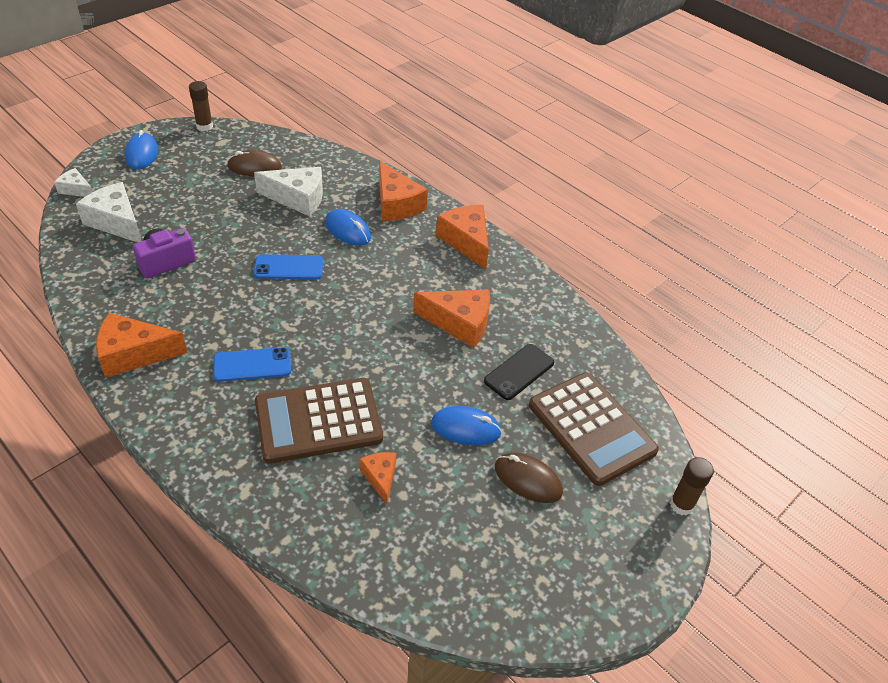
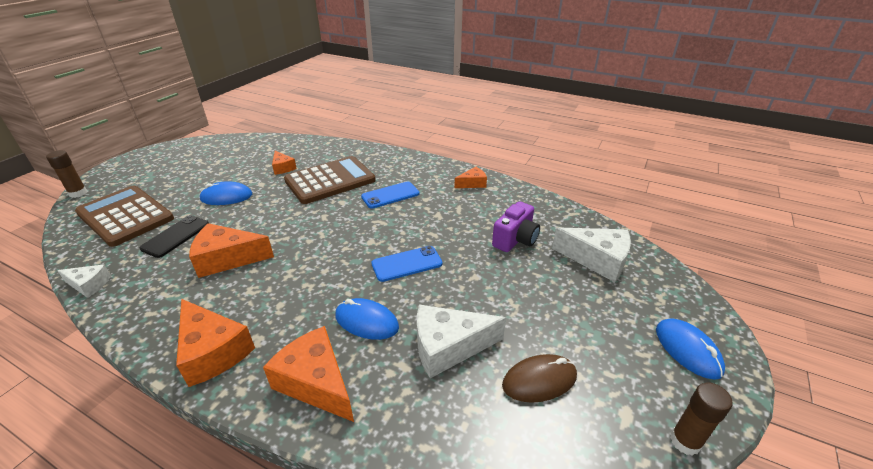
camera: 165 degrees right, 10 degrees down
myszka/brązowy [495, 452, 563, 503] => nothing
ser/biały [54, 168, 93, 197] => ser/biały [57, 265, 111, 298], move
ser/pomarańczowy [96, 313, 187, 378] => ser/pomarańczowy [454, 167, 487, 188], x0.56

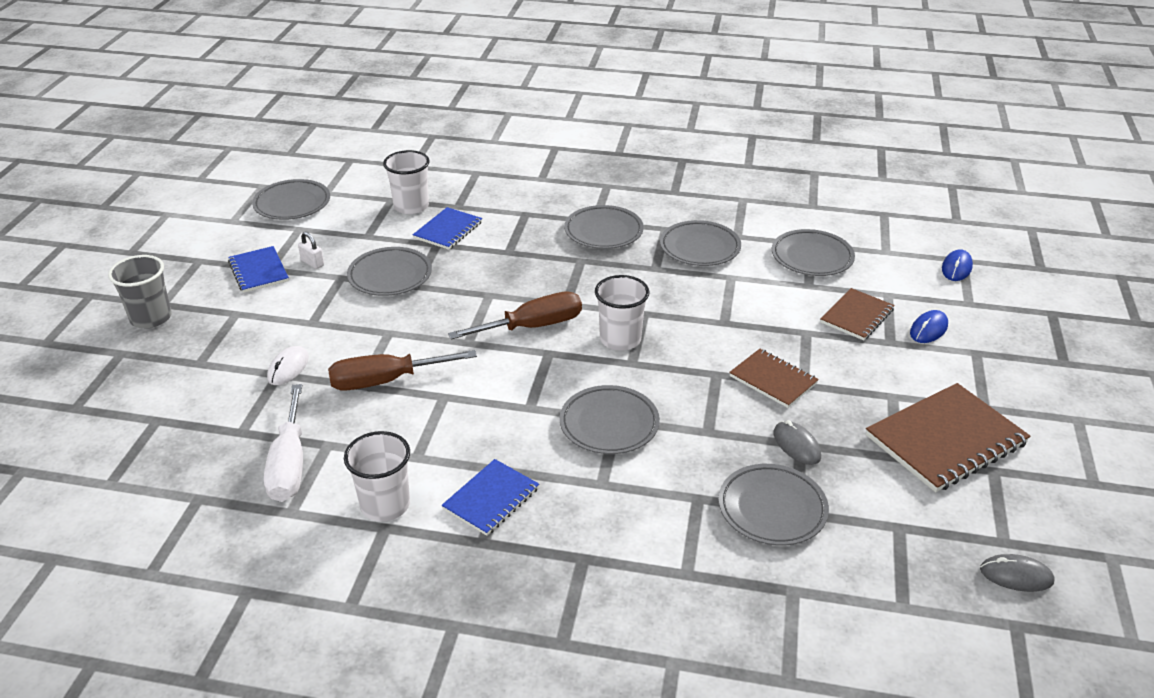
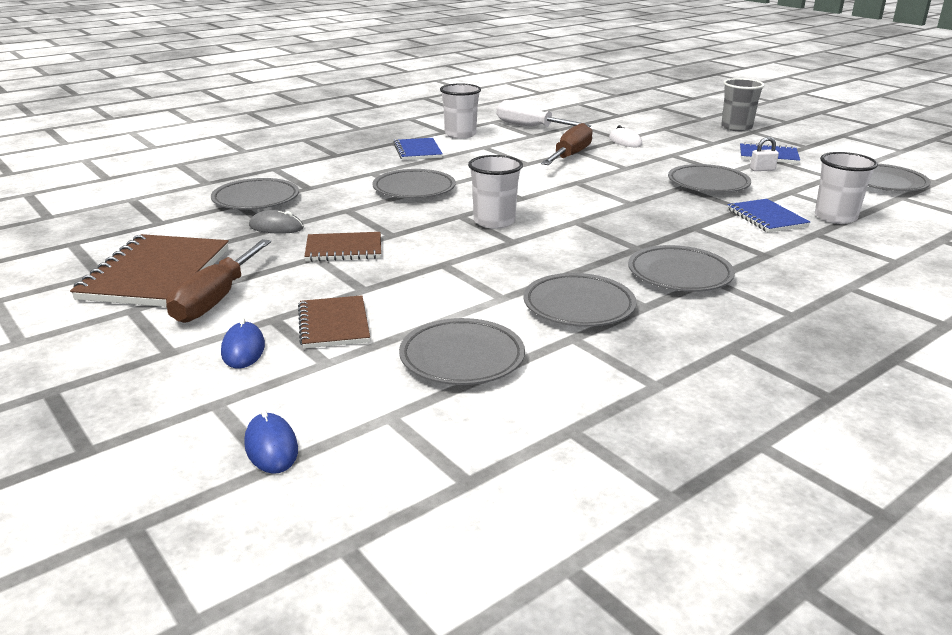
camera: 130 degrees right, 10 degrees down
myszka/szary [980, 554, 1055, 592] => nothing
śrubokręt/brązowy [448, 291, 582, 340] => śrubokręt/brązowy [166, 239, 271, 323], move

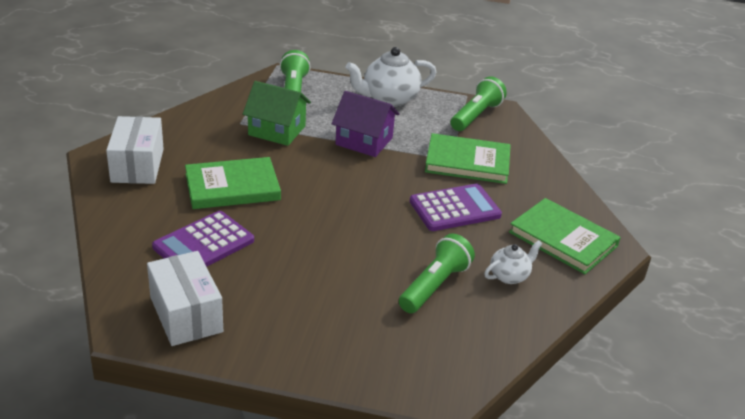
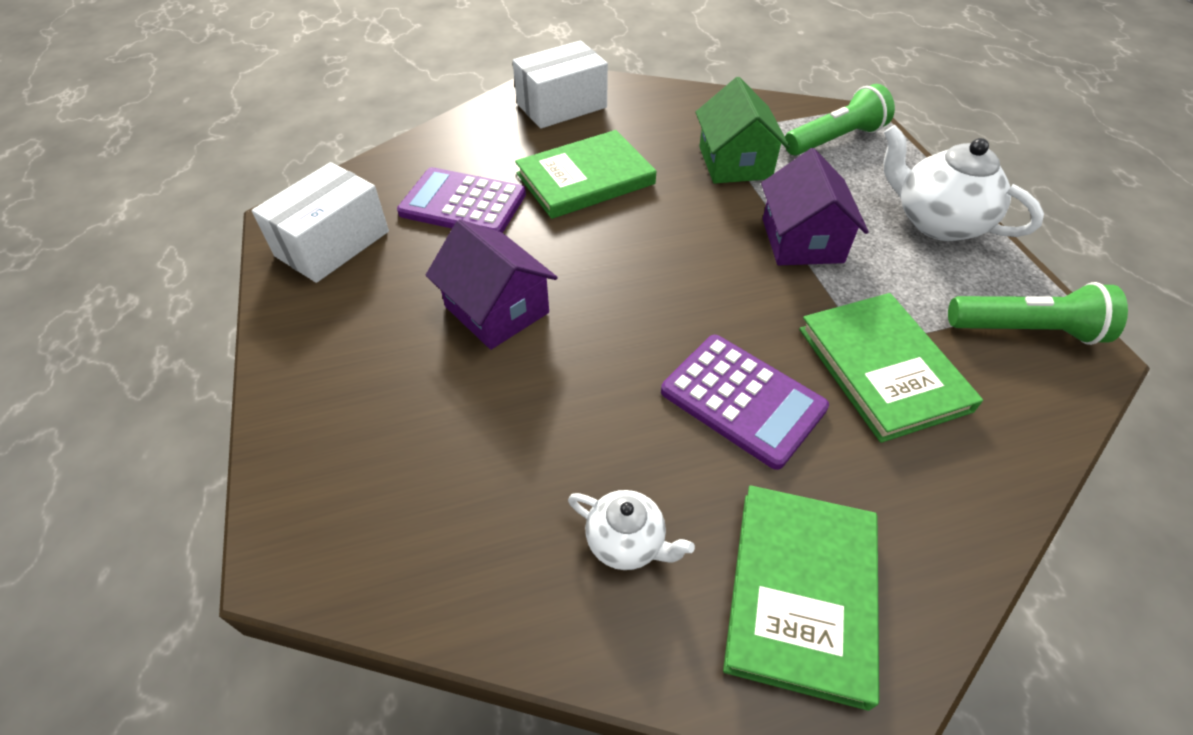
camera: 65 degrees right, 15 degrees up
latarka/zielony [399, 233, 475, 313] => nothing
nothing => domek/fioletowy [426, 219, 558, 350]
książka/zielony [185, 157, 281, 209] => książka/zielony [515, 130, 656, 219], 75 degrees counterclockwise

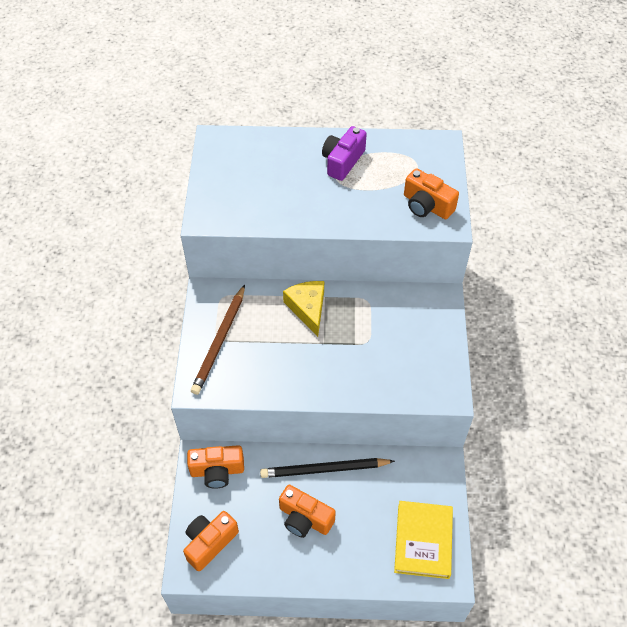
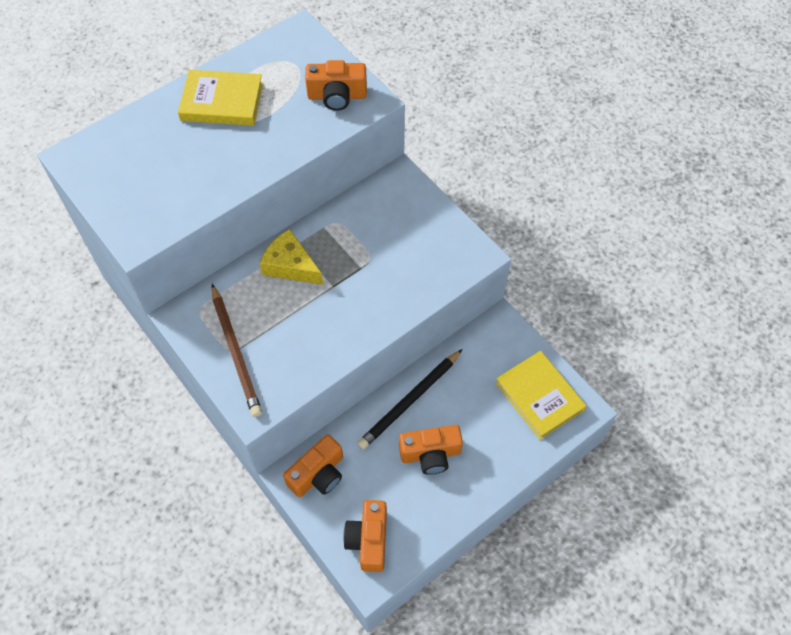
camera: 40 degrees left, 5 degrees up
aparat fotograficzny/fioletowy [322, 126, 367, 181] => książka/żółty [178, 70, 263, 126]

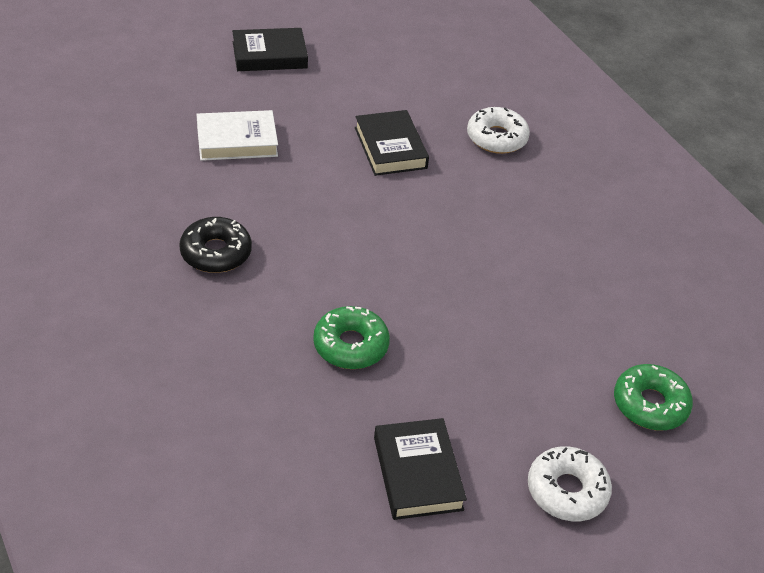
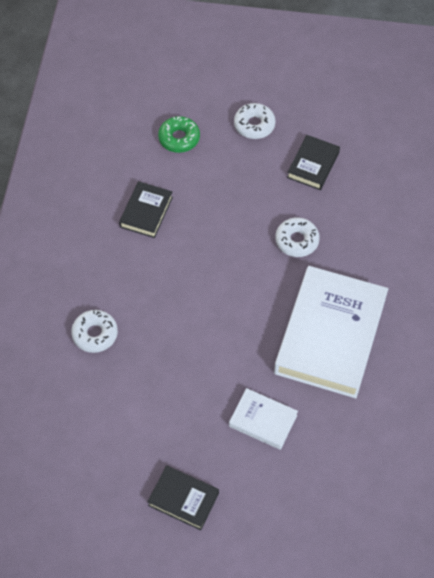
camera: 140 degrees left, 15 degrees up
książka/czarny [355, 110, 429, 176] => książka/czarny [119, 181, 173, 238], move
donut/czarny [179, 217, 252, 273] => książka/biały [274, 266, 388, 398]
donut/zielony [313, 306, 390, 369] => donut/biały [275, 218, 320, 257]

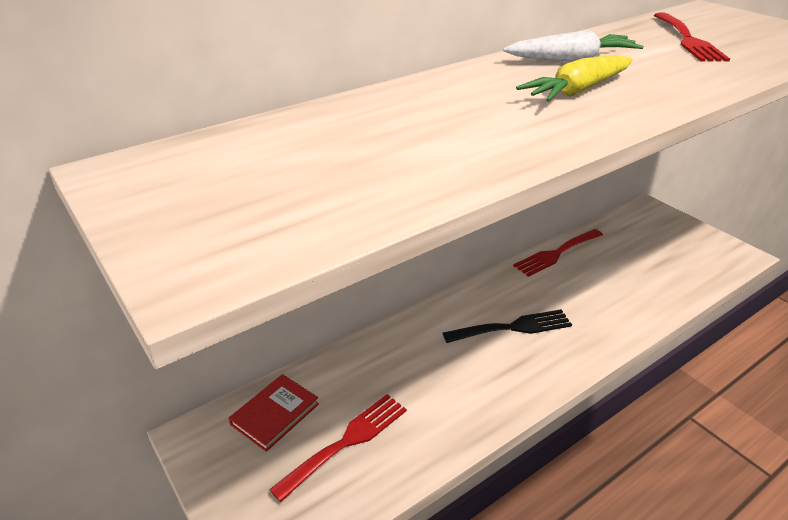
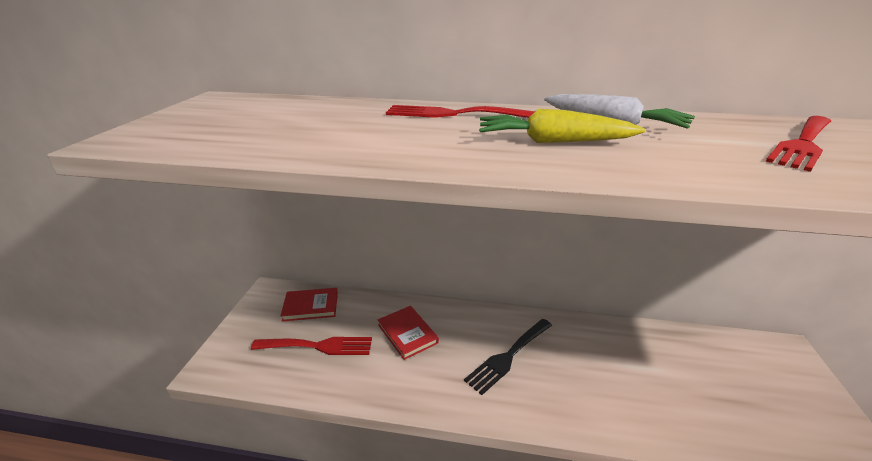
camera: 45 degrees right, 5 degrees down
nothing => książka/czerwony [378, 306, 439, 360]
widelec/czerwony [513, 229, 603, 277] => widelec/czerwony [386, 105, 535, 118], move
widelec/czarny [443, 309, 572, 343] => widelec/czarny [464, 319, 552, 395], 105 degrees clockwise

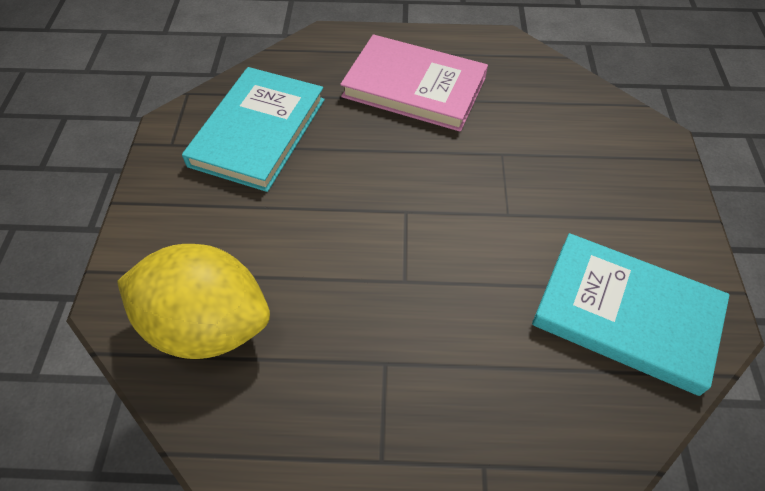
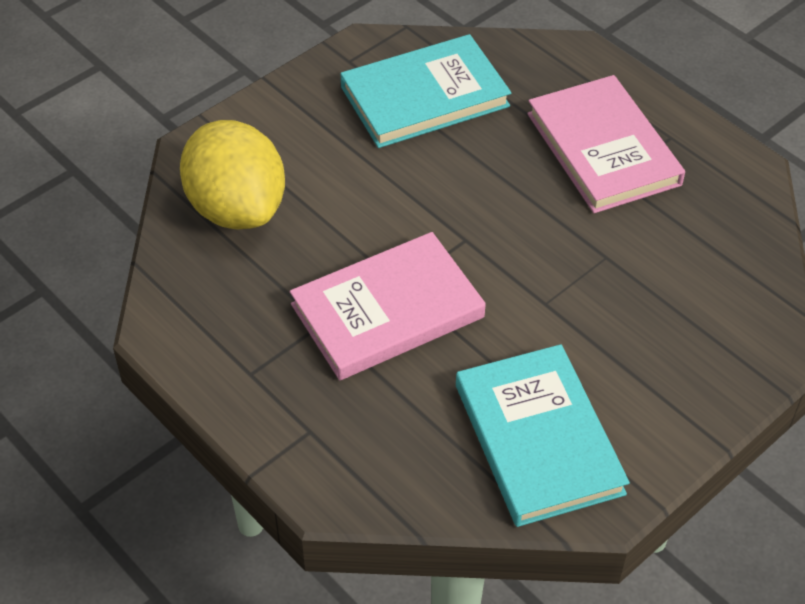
camera: 45 degrees right, 5 degrees down
nothing => książka/różowy [290, 232, 486, 380]

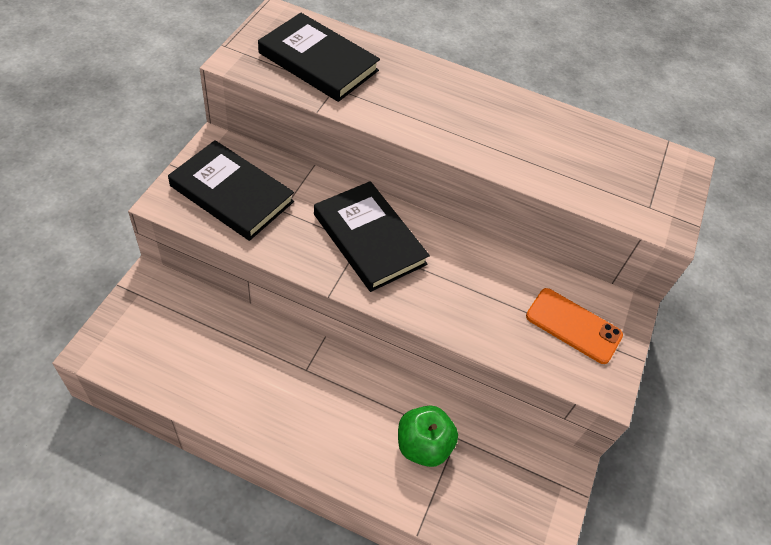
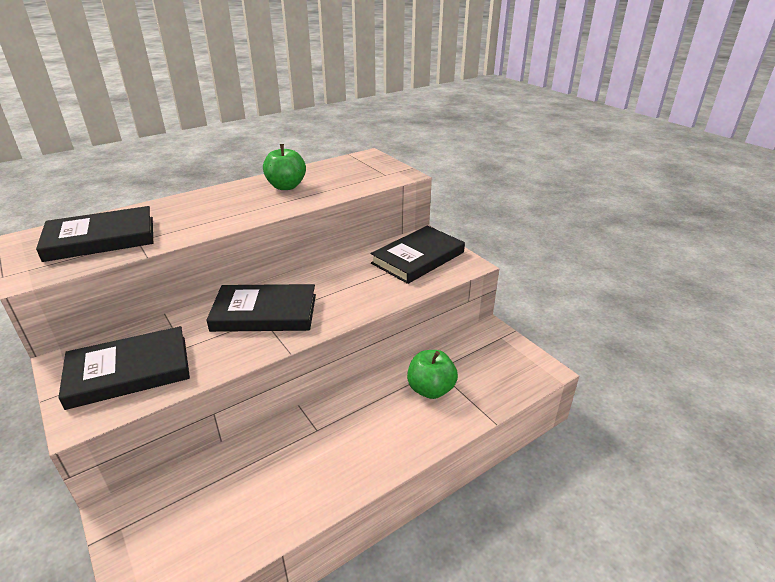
camera: 50 degrees left, 20 degrees down
nothing => jabłko/zielony [263, 144, 306, 190]
telefon/pomarańczowy [526, 288, 623, 364] => książka/czarny [371, 226, 465, 284]

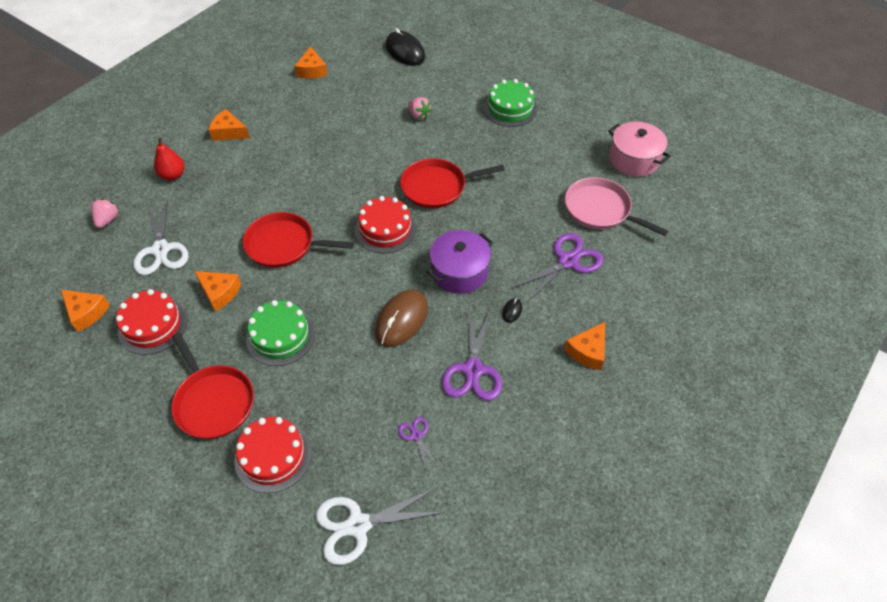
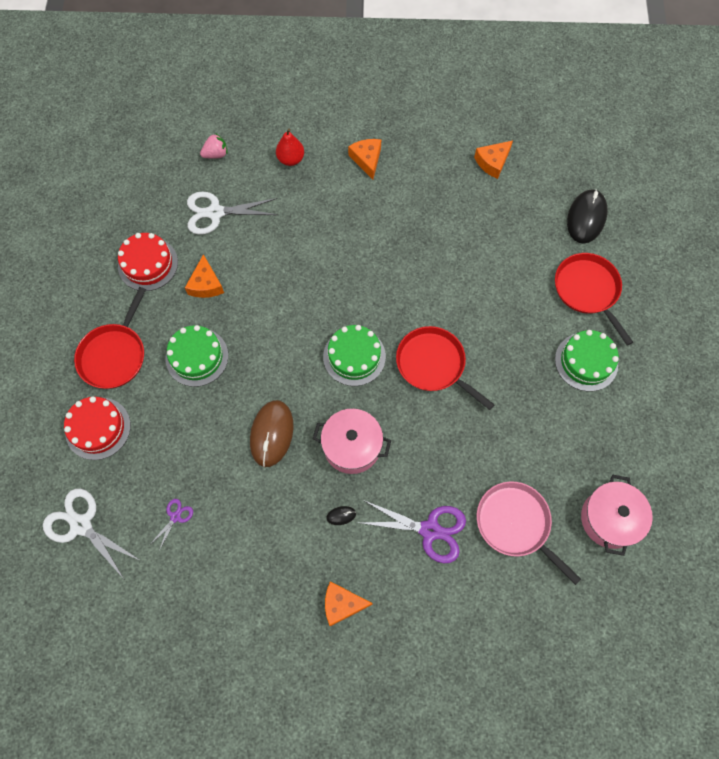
camera: 55 degrees right, 15 degrees up
ser/pomarańczowy [61, 290, 110, 332] => nothing
truskawka/różowy [408, 97, 432, 120] => nothing
nożyczki/fioletowy [442, 308, 502, 401] => nothing
patelnia/czerwony [243, 212, 354, 268] => patelnia/czerwony [555, 253, 633, 346], move
tort/czerwony [355, 196, 416, 253] => tort/zielony [323, 325, 386, 386]
garnek/fioletowy [426, 230, 493, 294] => garnek/różowy [313, 409, 391, 474]
nożyczki/biały [133, 198, 188, 275] => nożyczki/biały [187, 191, 278, 235], 45 degrees clockwise
myszka/brązowy [375, 290, 428, 347] => myszka/brązowy [250, 400, 294, 467], 75 degrees counterclockwise
patelnia/różowy [565, 177, 668, 236] => patelnia/różowy [477, 481, 581, 585], 45 degrees counterclockwise

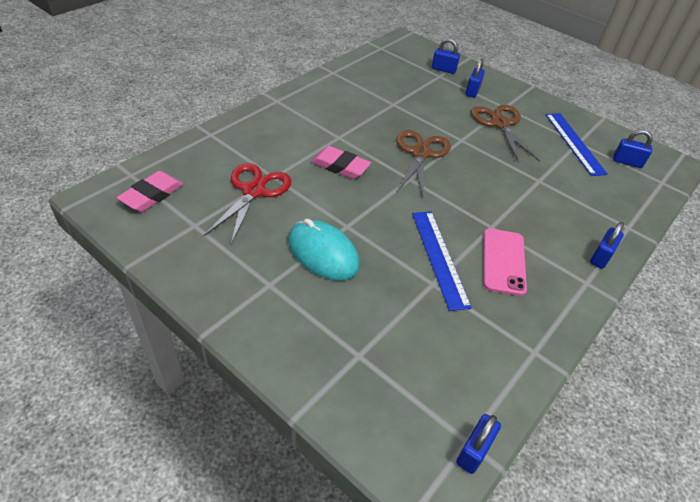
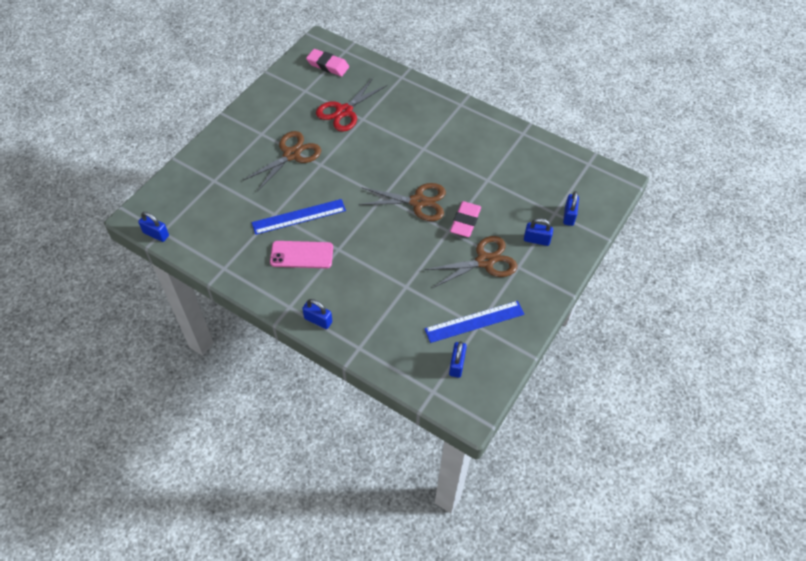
camera: 85 degrees right, 10 degrees up
gumka do mazania/różowy [311, 146, 371, 179] => gumka do mazania/różowy [450, 201, 481, 237], move
myszka/turkusowy [288, 219, 360, 280] => nożyczki/brązowy [244, 131, 321, 192]
nożyczki/czerwony [203, 163, 292, 245] => nożyczki/czerwony [316, 78, 387, 132], 120 degrees clockwise

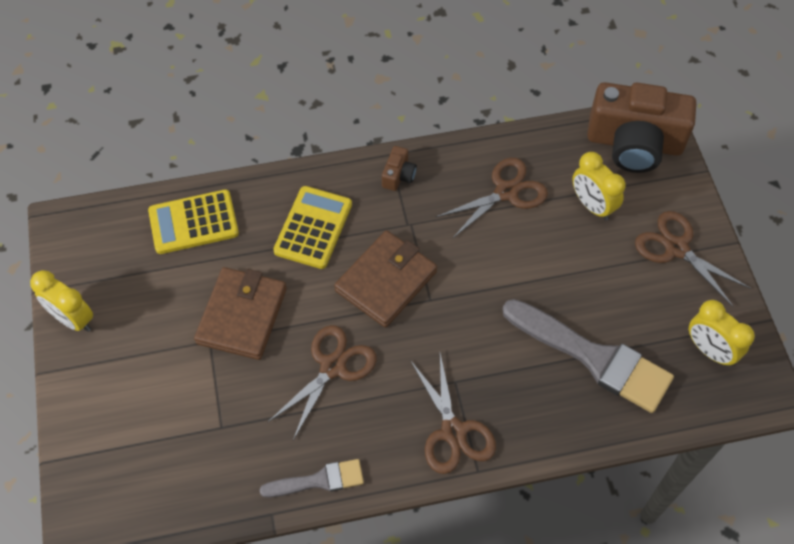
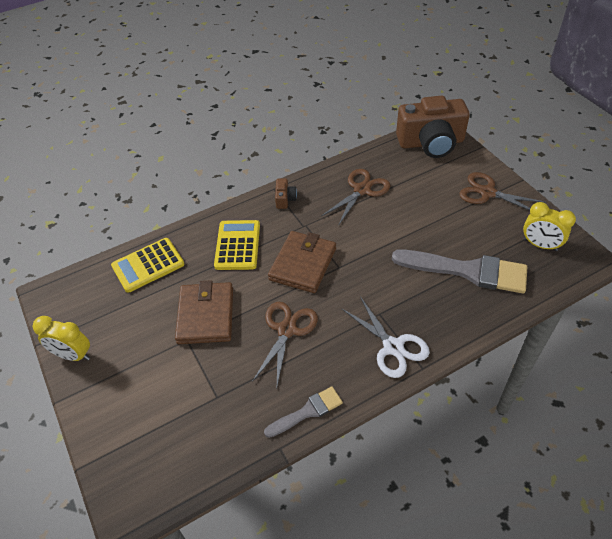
camera: 15 degrees left, 10 degrees down
budzik/żółty [572, 152, 625, 220] => nothing
nożyczki/brązowy [410, 353, 496, 474] => nożyczki/biały [342, 296, 430, 378]

